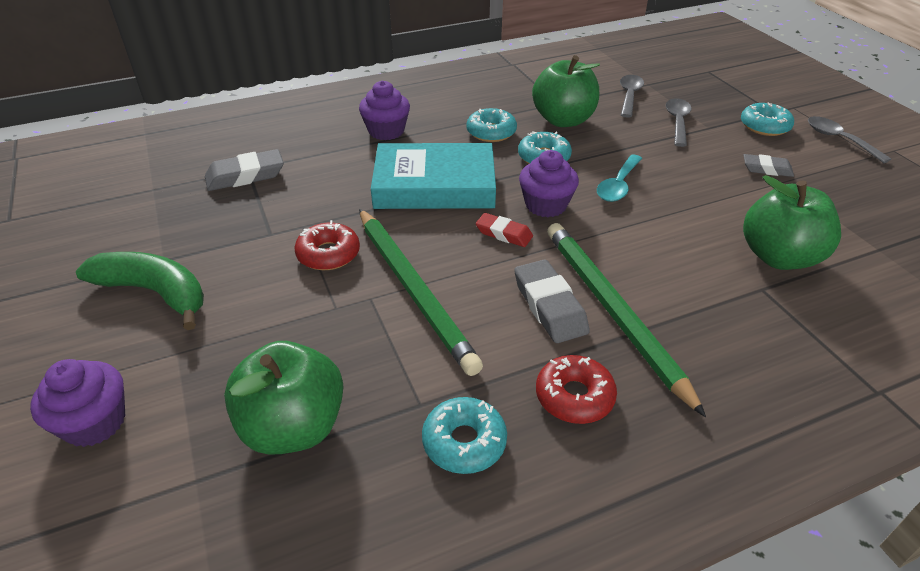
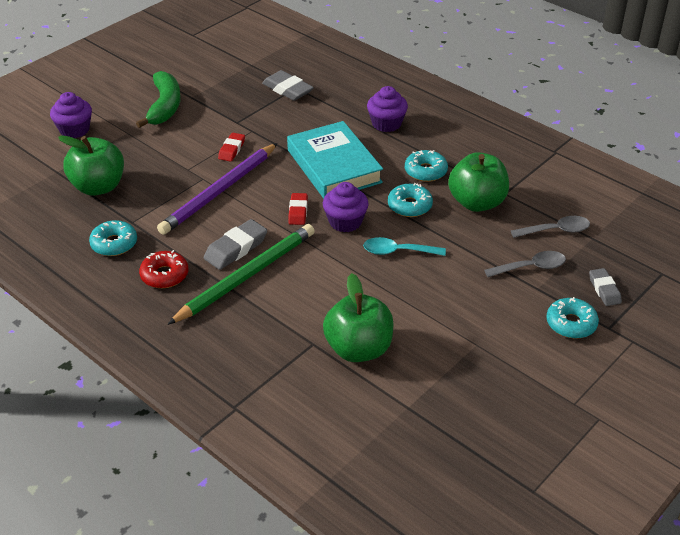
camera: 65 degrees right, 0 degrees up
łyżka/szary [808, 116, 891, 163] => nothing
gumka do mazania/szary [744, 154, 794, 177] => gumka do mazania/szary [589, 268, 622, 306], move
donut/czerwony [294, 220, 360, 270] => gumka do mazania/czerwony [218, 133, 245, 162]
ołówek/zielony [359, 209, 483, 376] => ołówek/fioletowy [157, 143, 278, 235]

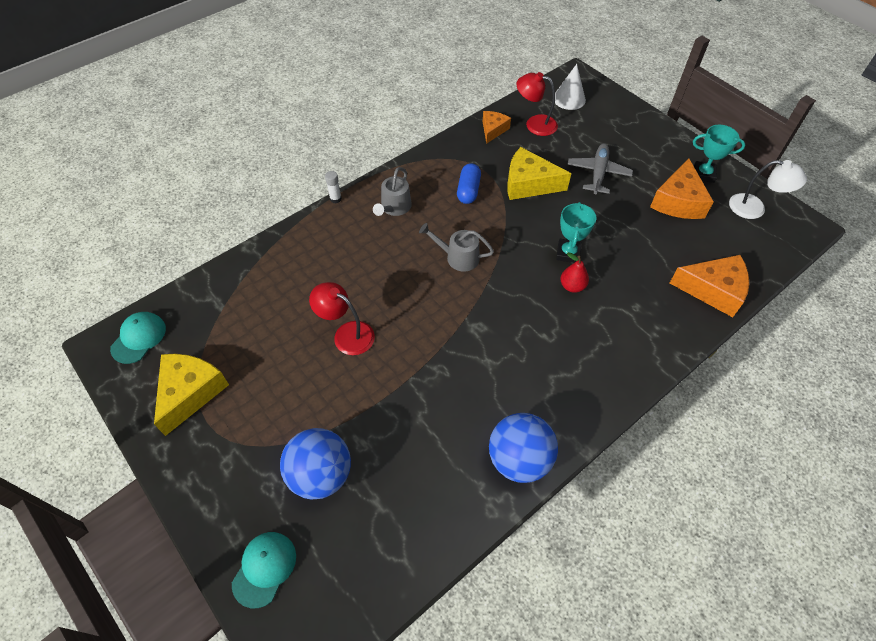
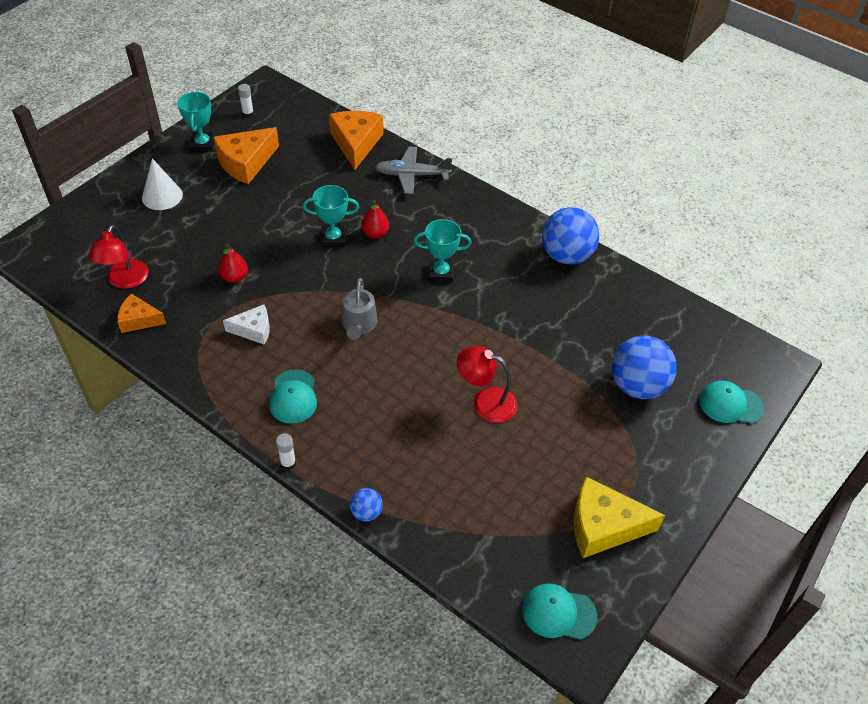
camera: 105 degrees left, 5 degrees down
nothing => piłka/niebieski [350, 488, 383, 521]
nothing => puchar/turkusowy [414, 219, 472, 283]
stożek/biały [555, 64, 586, 110] => stożek/biały [142, 159, 183, 210], move
samolot/szary [567, 143, 633, 194] => samolot/szary [375, 147, 452, 194], move
konewka/szary [373, 167, 412, 216] => czapka/turkusowy [269, 369, 317, 424]
kapsułka/niebieski [457, 163, 481, 204] => ser/biały [223, 304, 270, 345]
ser/żółty [507, 147, 571, 200] => gruszka/czerwony [218, 244, 248, 283]
lampka/biały [729, 160, 807, 219] => klej w sztyfcie/biały [238, 84, 254, 118]
lampka/czerwony [309, 282, 375, 355] => lampka/czerwony [457, 346, 518, 423], 90 degrees clockwise
ser/pomarańczowy [650, 158, 714, 219] => ser/pomarańczowy [213, 127, 279, 184], 135 degrees clockwise

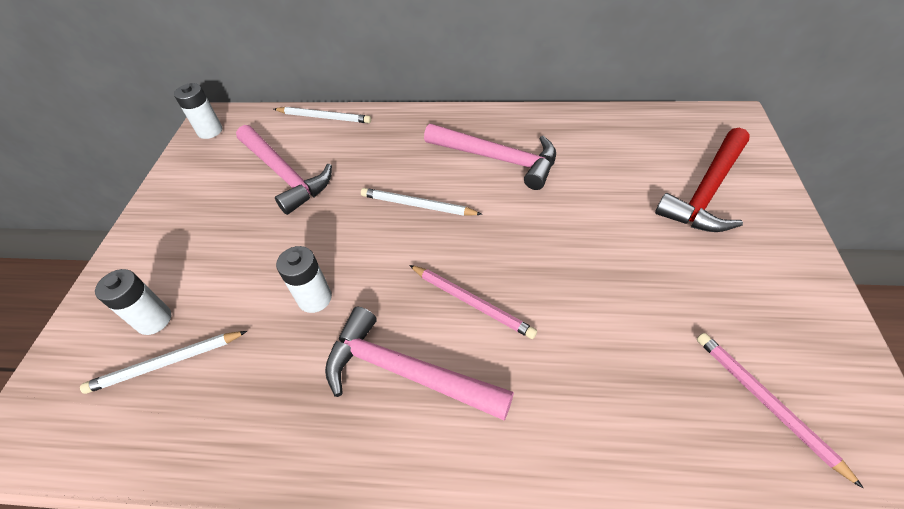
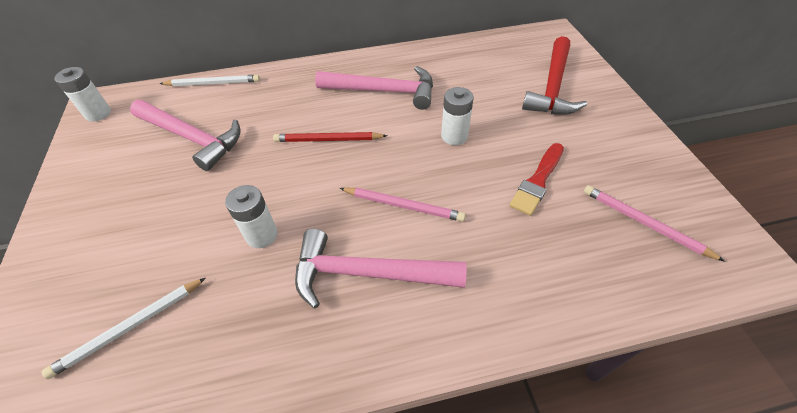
camera: 20 degrees left, 0 degrees up
nothing => pędzel/czerwony [509, 143, 564, 216]
bateria/biały [95, 269, 171, 335] => bateria/biały [441, 87, 474, 145], move
ołówek/biały [361, 188, 483, 216] => ołówek/czerwony [273, 132, 387, 142]

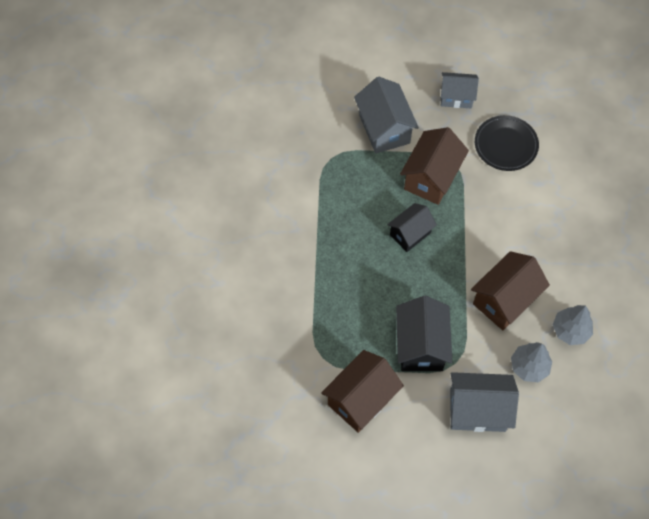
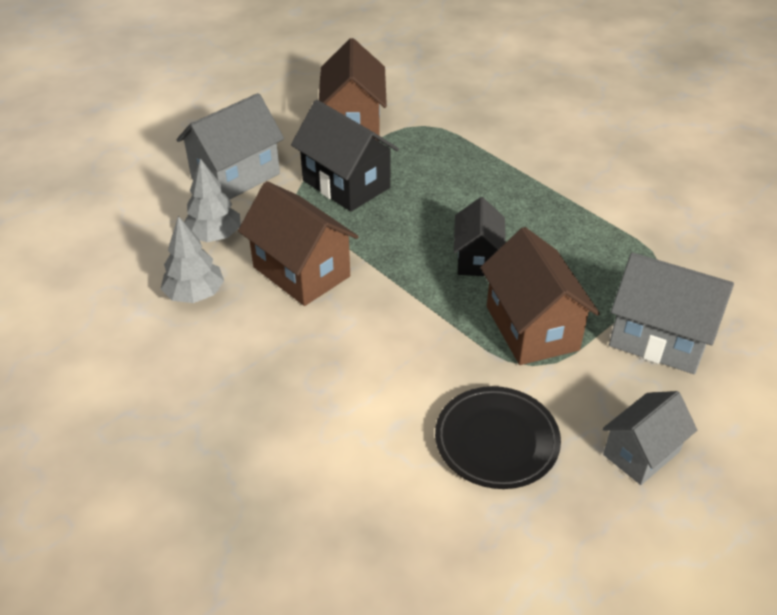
camera: 135 degrees right, 20 degrees down
domek/brązowy [471, 251, 550, 330] => domek/brązowy [238, 181, 359, 306], 45 degrees counterclockwise

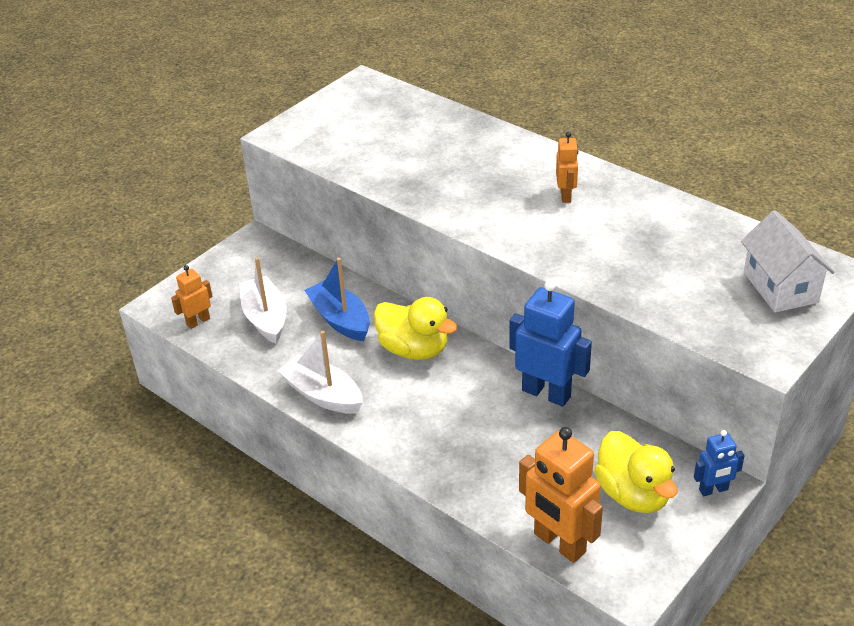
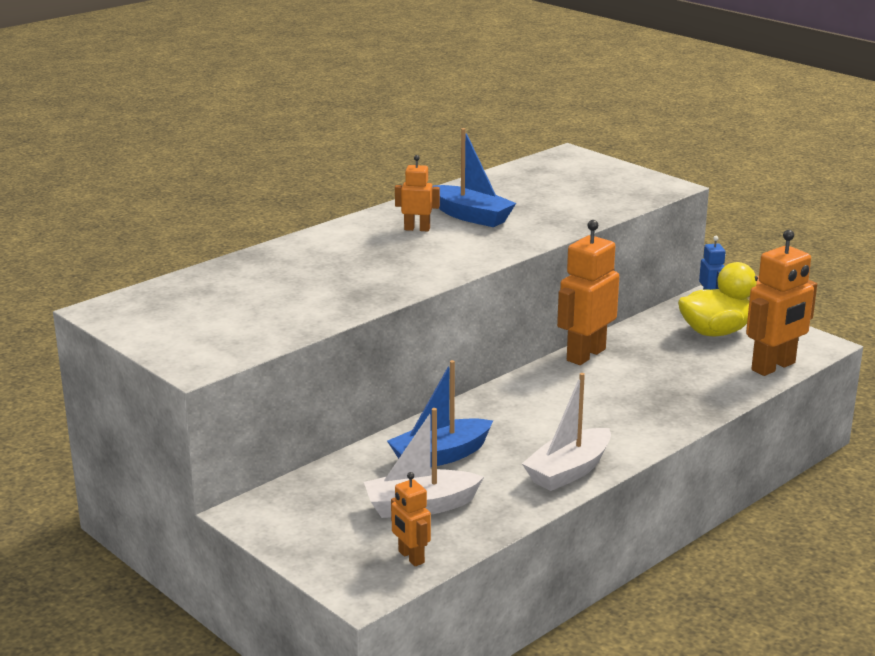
camera: 85 degrees left, 15 degrees down
kaczka/żółty [374, 297, 457, 360] => nothing
domek/biały [741, 210, 835, 313] => nothing
nothing => łódka/niebieski [433, 128, 516, 227]
robot/niebieski [509, 280, 592, 407] => robot/pomarańczowy [557, 220, 619, 365]

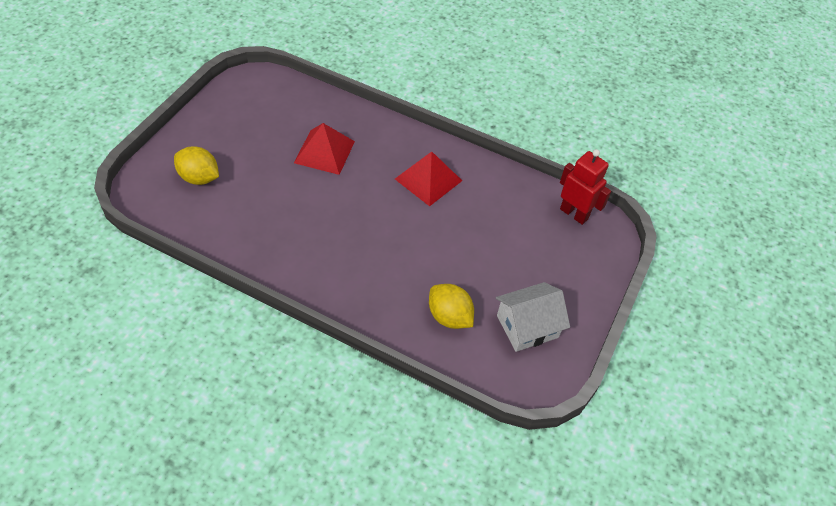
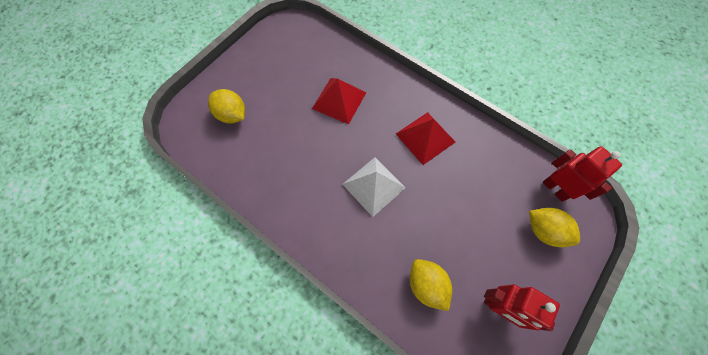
camera: 15 degrees right, 15 degrees up
nothing => piramida/biały [342, 157, 406, 217]
nothing => cytryna/żółty [529, 208, 580, 247]
domek/biały [496, 282, 570, 352] => robot/czerwony [484, 284, 560, 331]

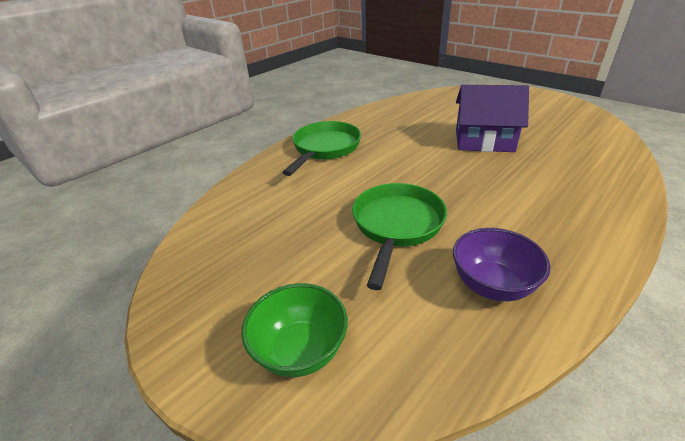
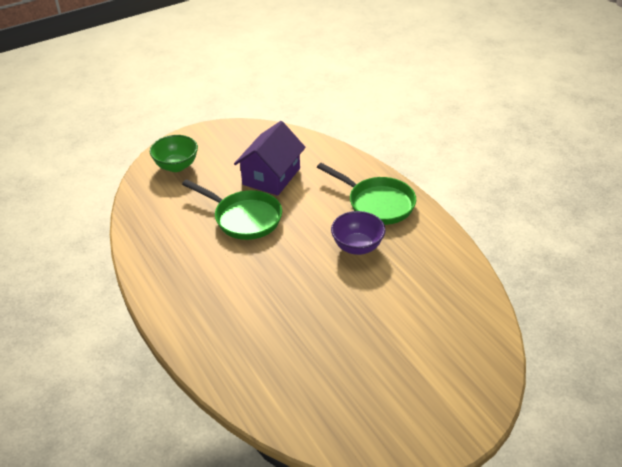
camera: 105 degrees right, 5 degrees up
miska/fioletowy [453, 228, 551, 301] => miska/fioletowy [331, 211, 385, 255], move
domek/fioletowy [456, 85, 529, 152] => domek/fioletowy [234, 121, 306, 196], move

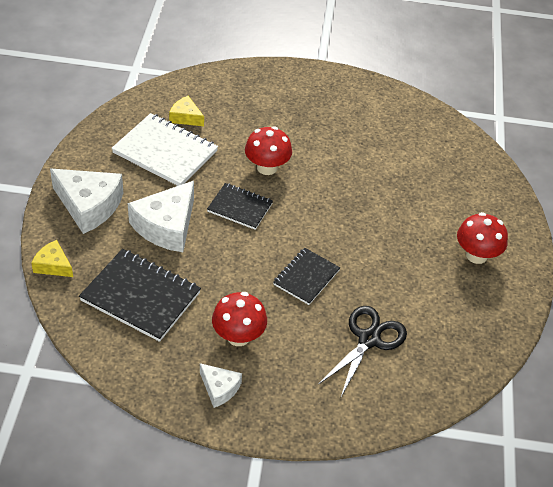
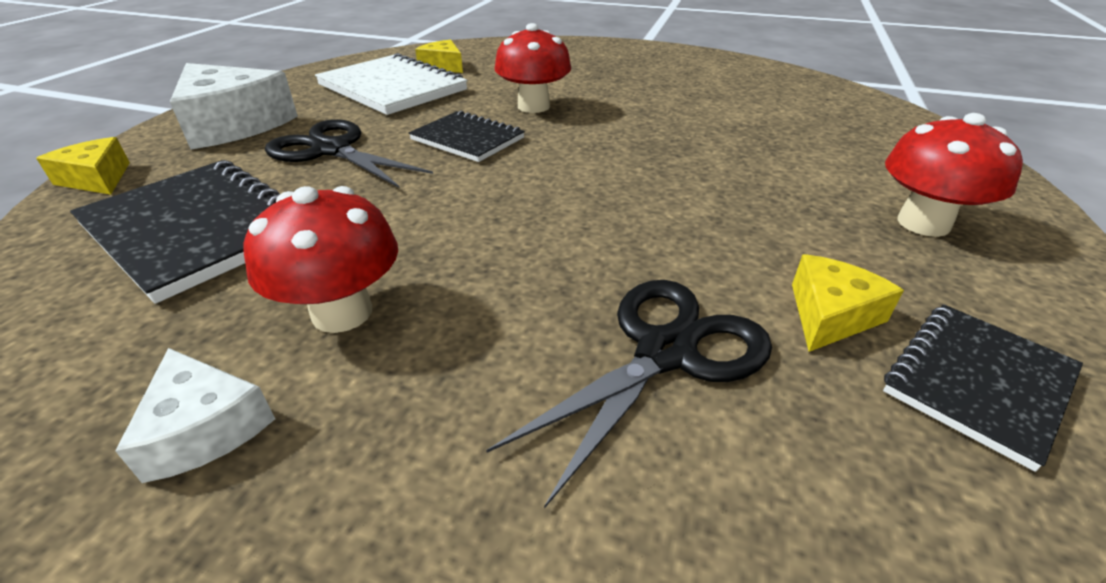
camera: 15 degrees right, 10 degrees down
nothing => ser/żółty [792, 254, 904, 352]
zeszyt/czarny [273, 248, 340, 305] => zeszyt/czarny [883, 304, 1083, 472], move
ser/biały [128, 181, 194, 252] => nożyczki/czarny [265, 119, 433, 188]

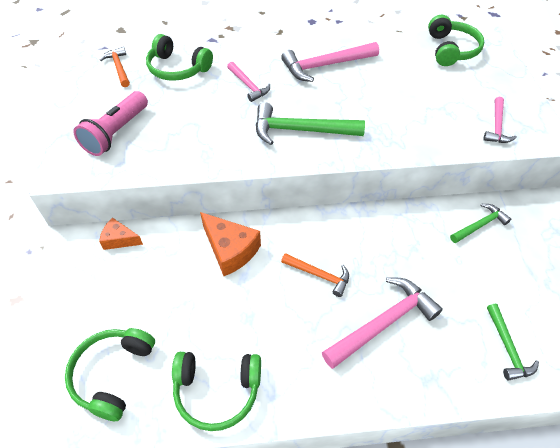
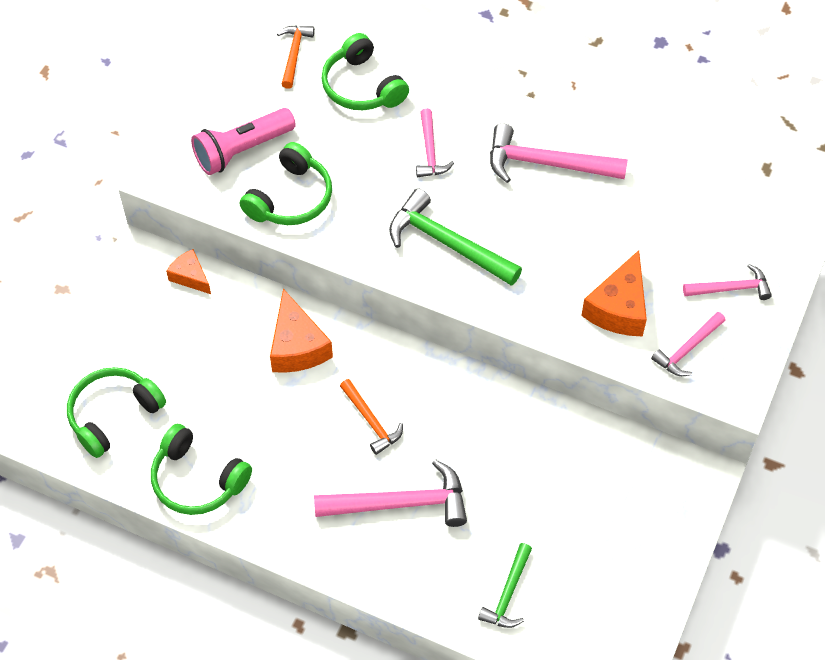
camera: 30 degrees right, 5 degrees up
młotek/zielony [450, 204, 511, 243] => nothing
nothing => ser/pomarańczowy [581, 250, 647, 336]
nothing => młotek/różowy [683, 264, 772, 300]
słuchawki/zielony [428, 14, 484, 66] => słuchawki/zielony [240, 142, 332, 225], move

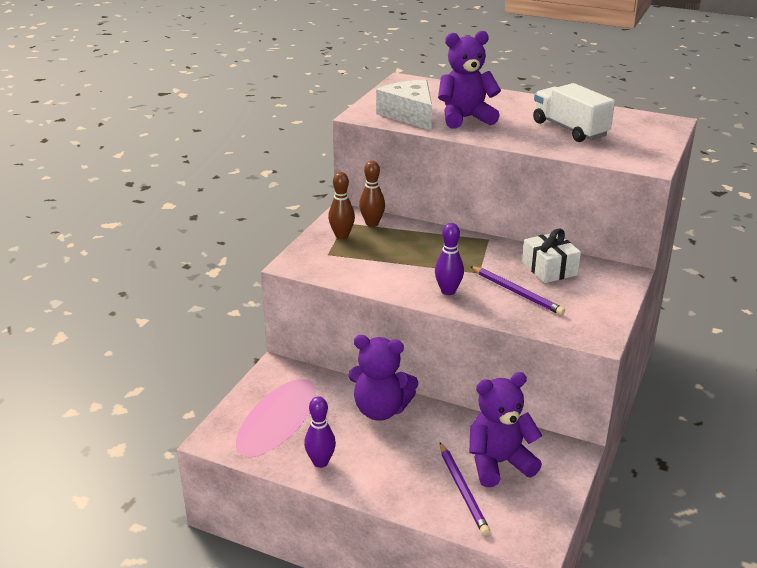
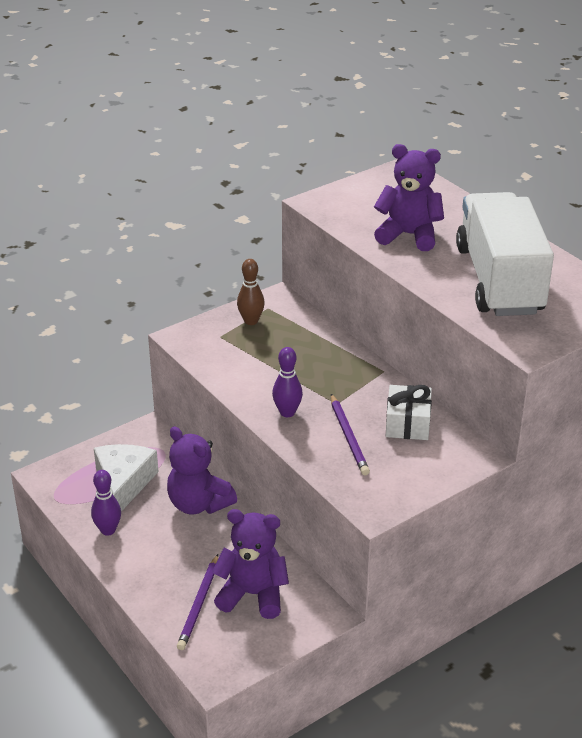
camera: 30 degrees right, 5 degrees up
kręgiel/brązowy [359, 161, 385, 227] => nothing
ser/biały [376, 80, 432, 131] => ser/biały [94, 444, 159, 511], move
ciężarówka/biały [533, 83, 615, 142] => ciężarówka/biały [456, 192, 554, 316], x1.67

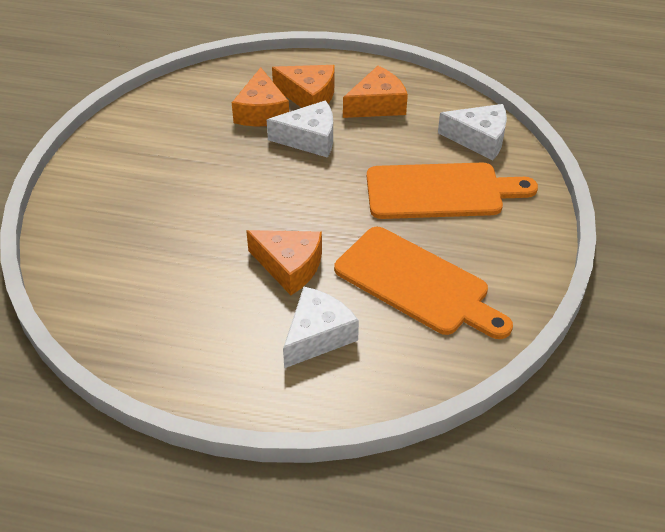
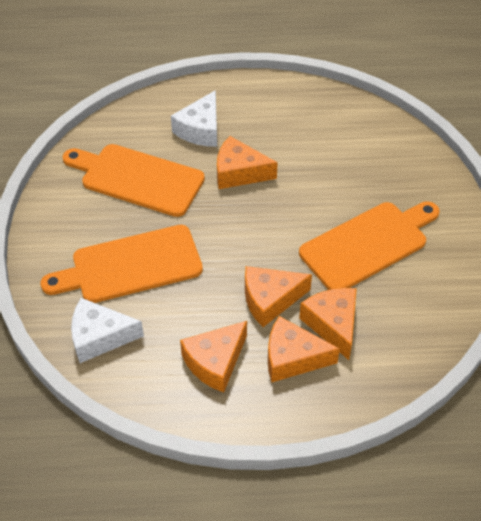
camera: 165 degrees right, 5 degrees up
nothing => deska do krojenia/pomarańczowy [299, 201, 440, 290]
ser/biały [267, 100, 333, 158] => ser/pomarańczowy [245, 266, 312, 327]

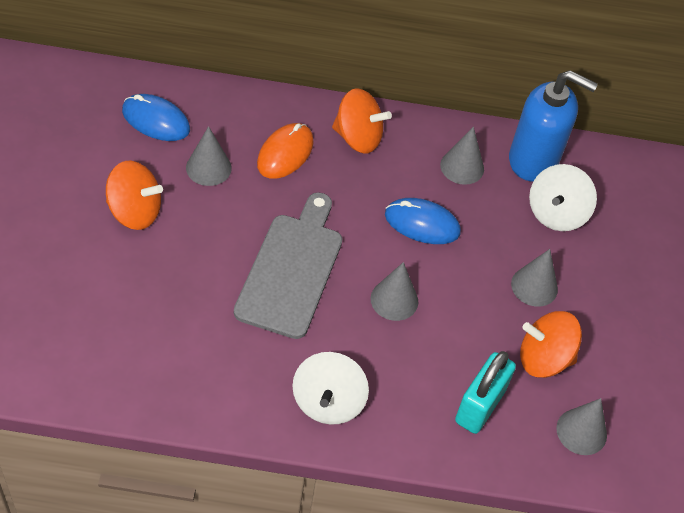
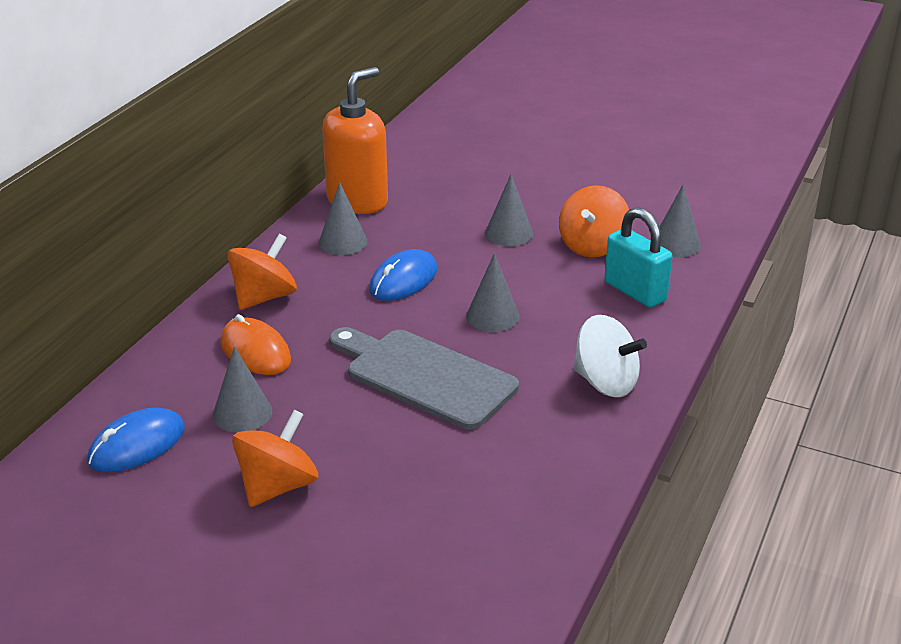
camera: 65 degrees left, 20 degrees down
bączek/biały [529, 164, 597, 231] => nothing
dozownik mydła/niebieski [509, 70, 598, 181] => dozownik mydła/pomarańczowy [322, 67, 388, 214]

